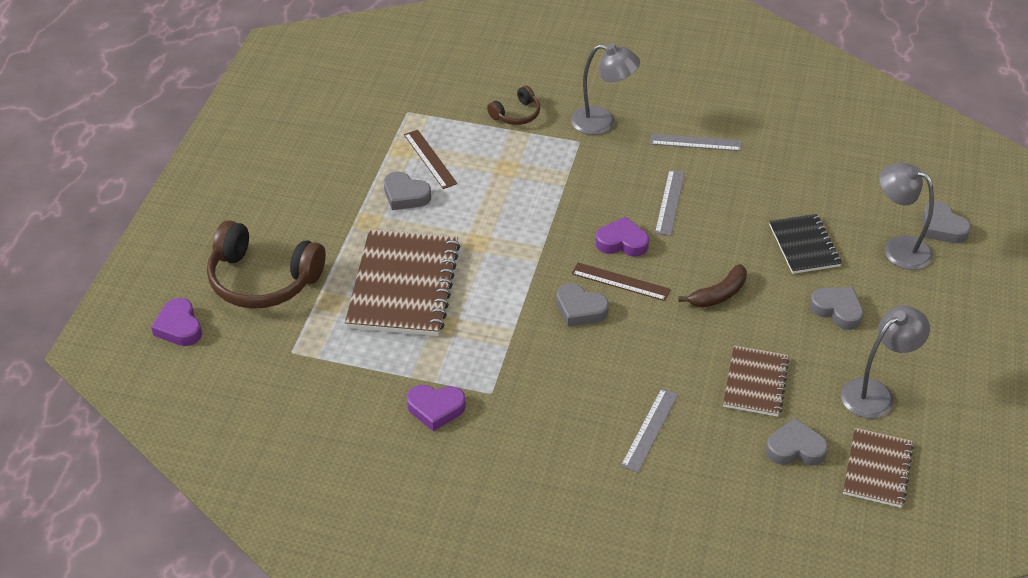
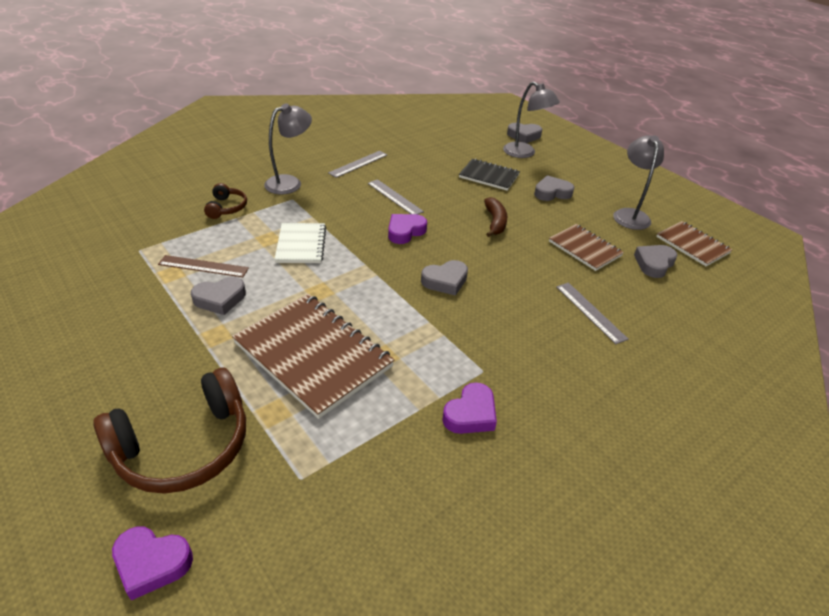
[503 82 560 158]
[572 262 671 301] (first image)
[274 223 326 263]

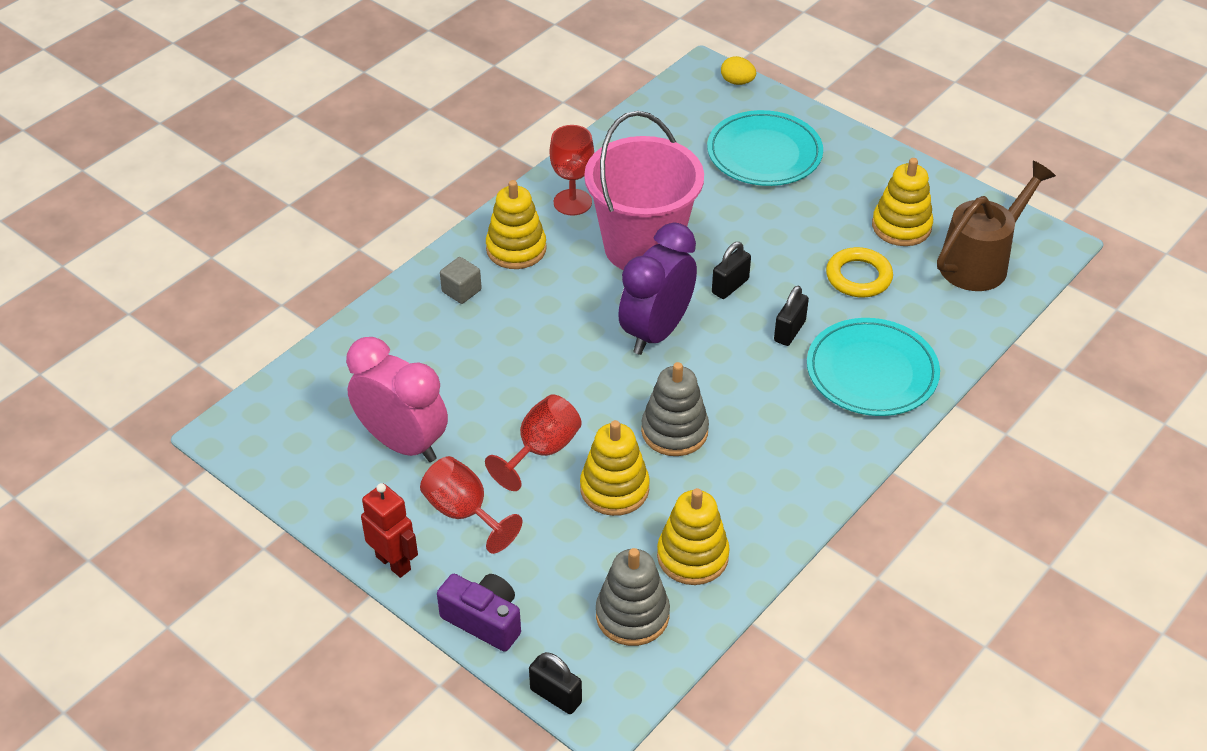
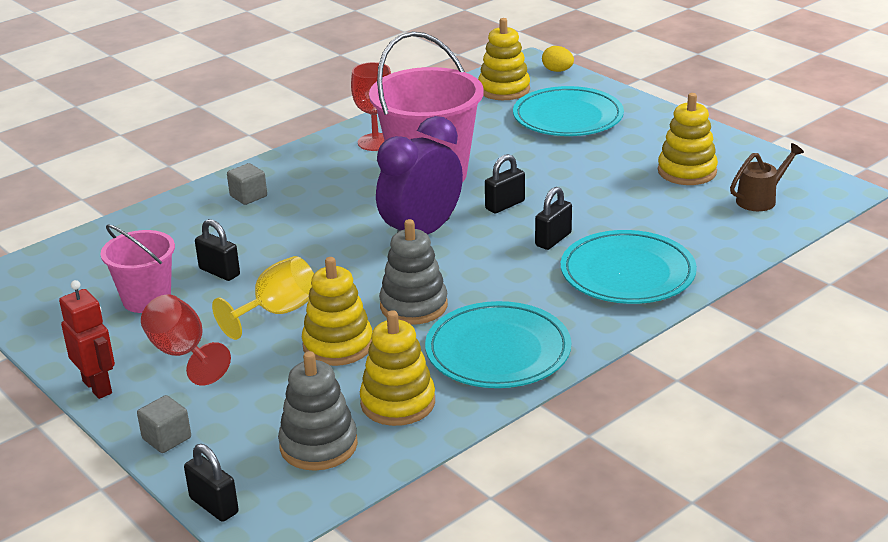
[730 143 804 211]
[478 18 530 100]
[826 247 893 297] (first image)
[101 224 175 313]
[212 256 314 340]
[137 395 191 453]
[195 219 240 281]
[425 301 571 388]

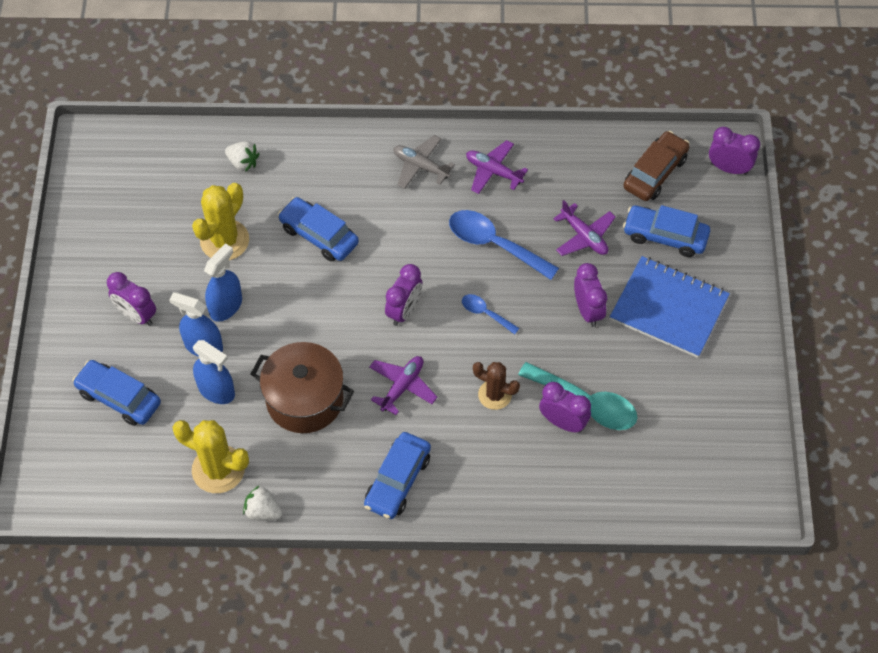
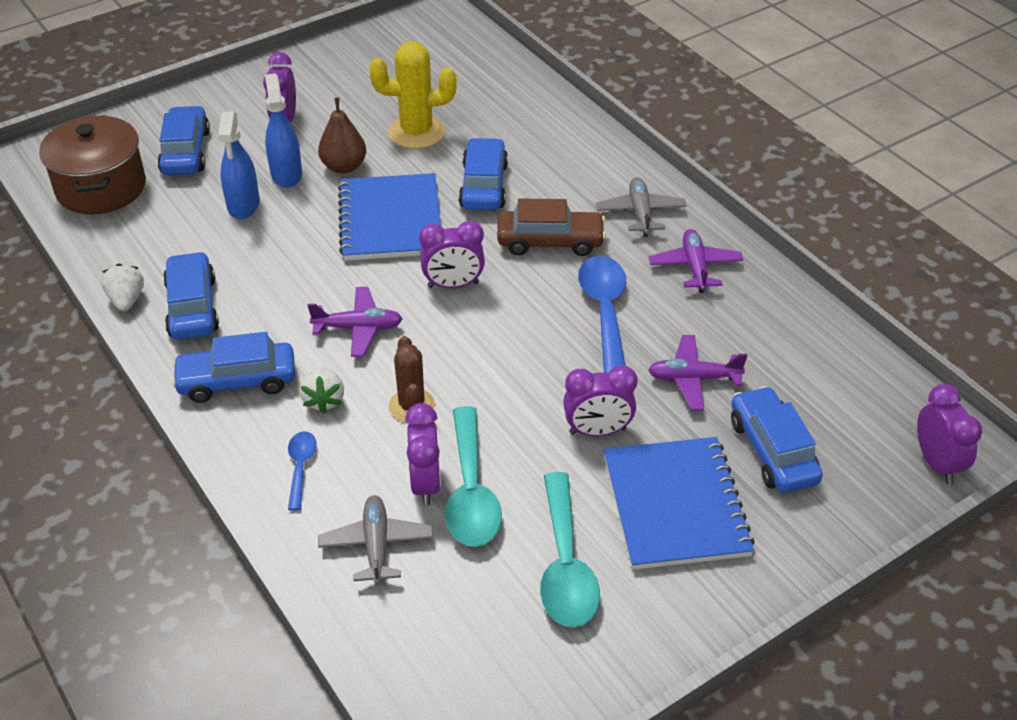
[497 198 606 256]
[299 367 344 414]
[648 335 748 410]
[318 97 366 174]
[563 365 637 436]
[288 431 317 511]
[39 115 146 214]
[172 420 249 493] (first image)
[338 173 441 261]
[163 251 219 340]
[540 472 600 627]
[318 495 433 585]

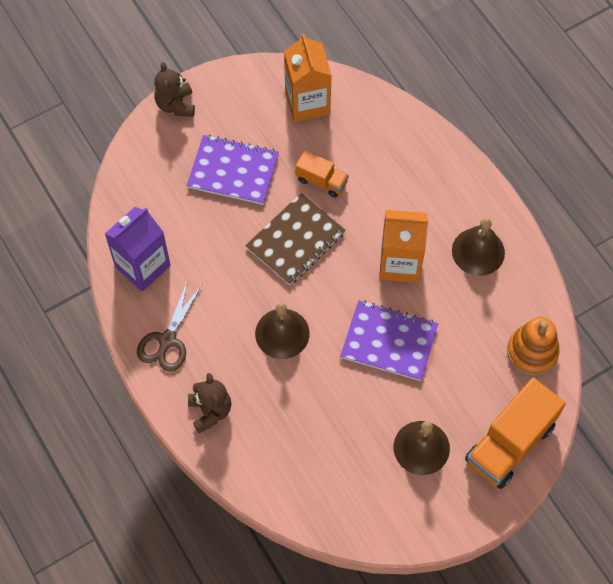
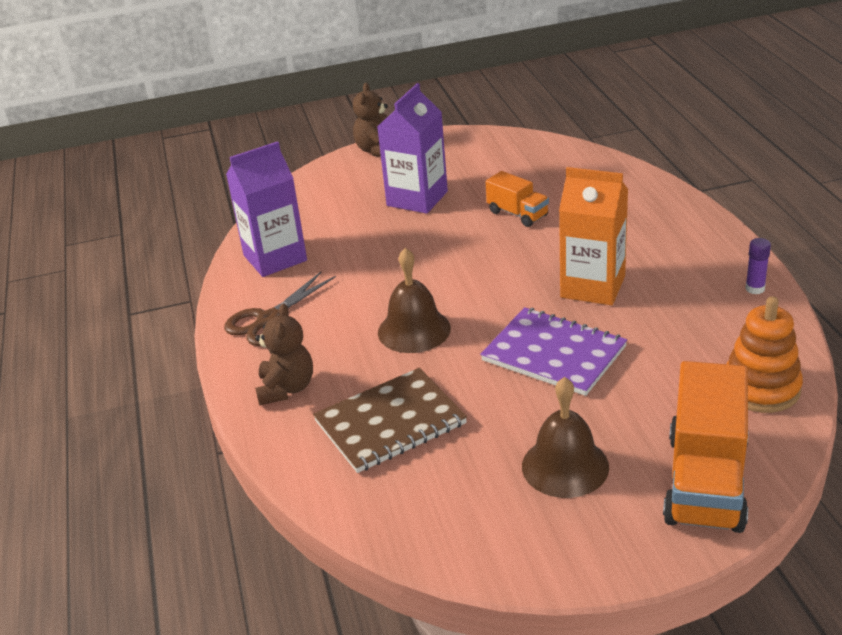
[284 34 332 122] (first image)
[377 83 448 214]
[313 368 467 473]
[452 218 505 276] (first image)
[663 361 749 533]
[745 238 771 294]

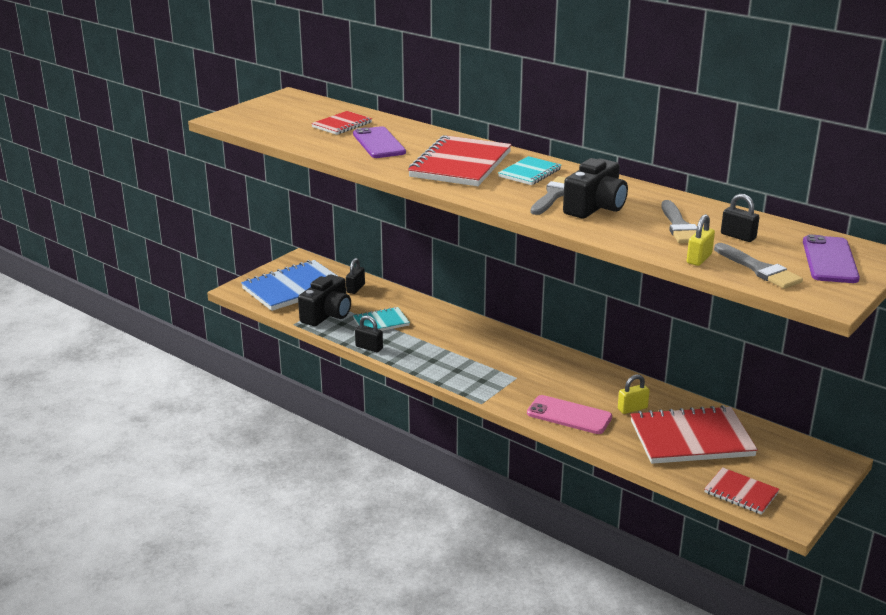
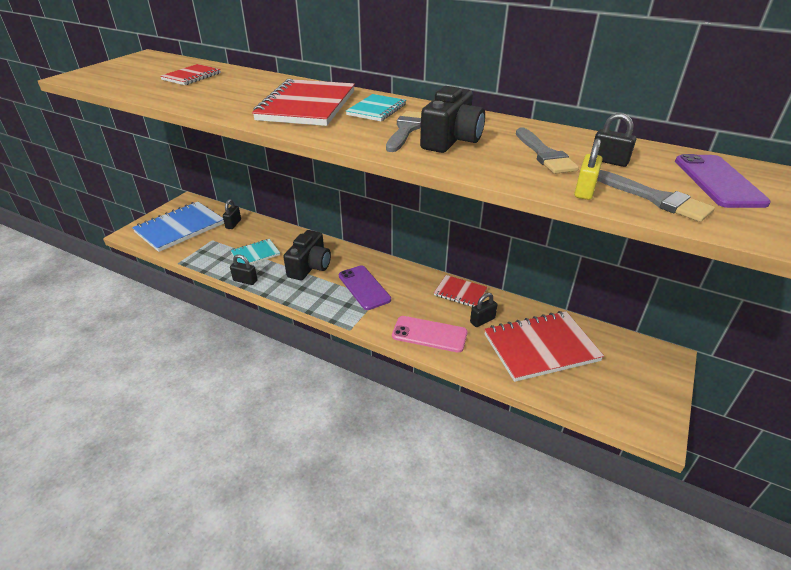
[339 266 391 310]
[284 230 331 280]
[470 293 497 327]
[434 275 488 307]

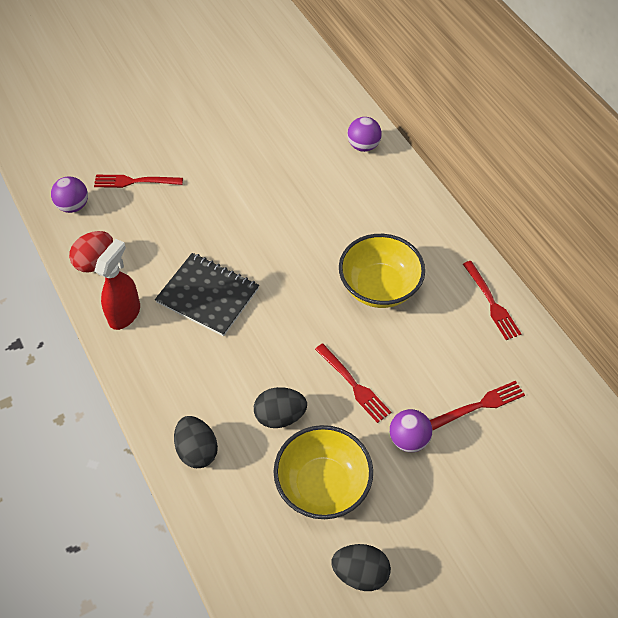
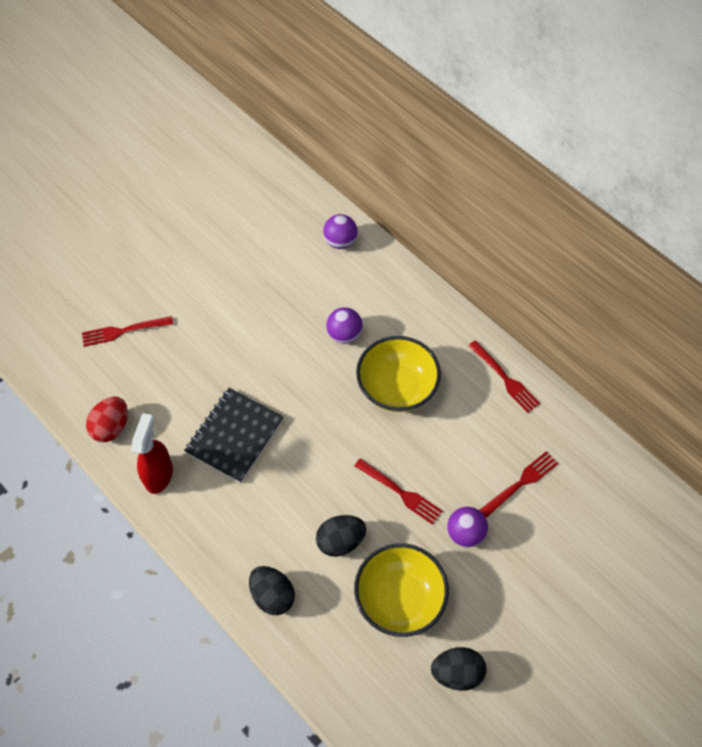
[326 307 363 344]
[184 388 284 483]

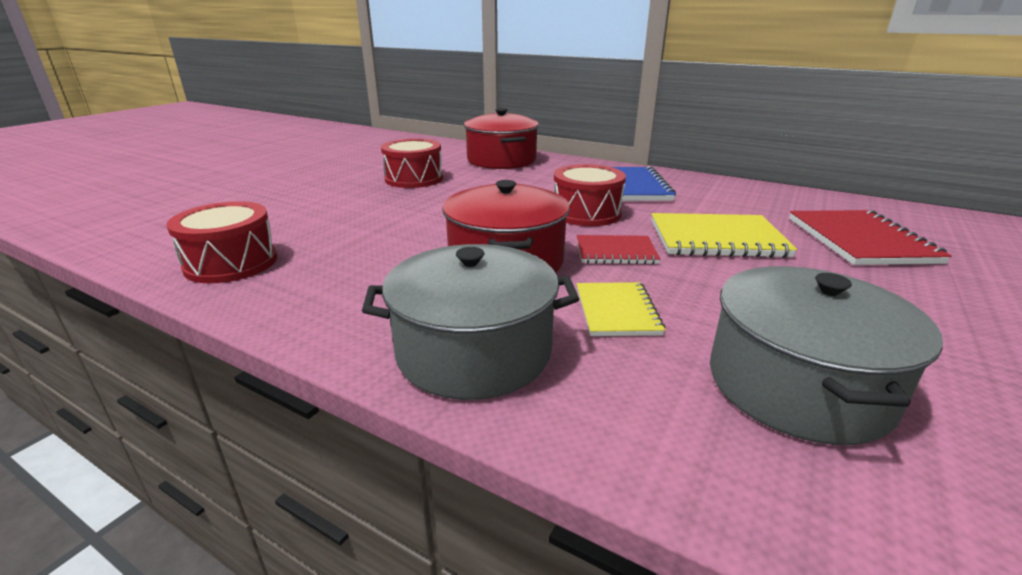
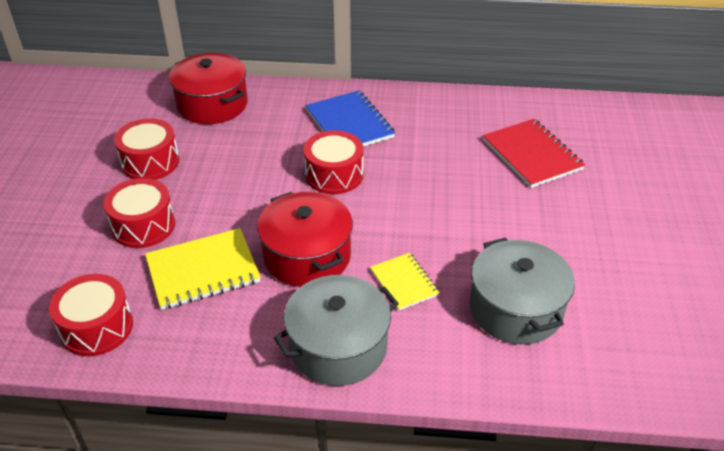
[145 228 261 310]
[577 235 660 264] (first image)
[104 178 175 248]

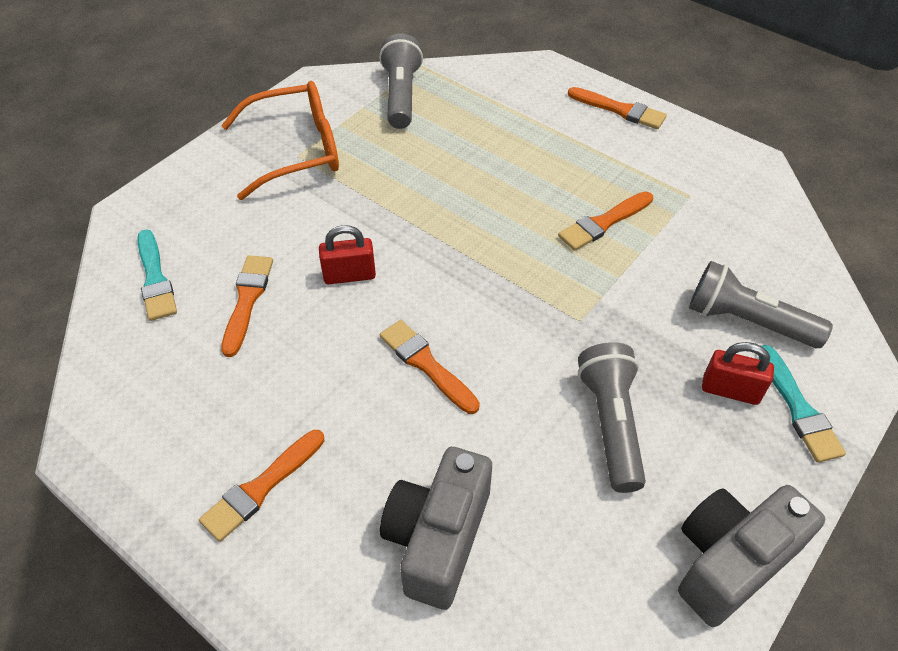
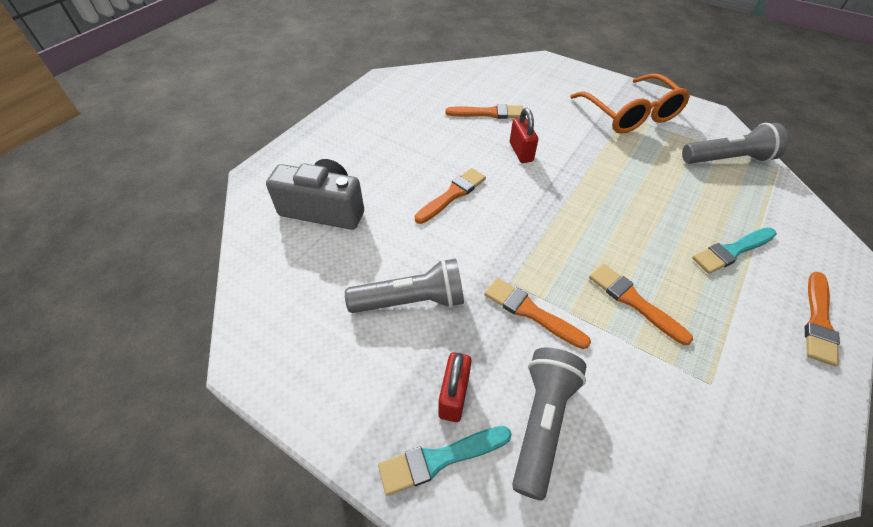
[692 227 777 274]
[484 278 591 349]
[678 485 825 627] (first image)

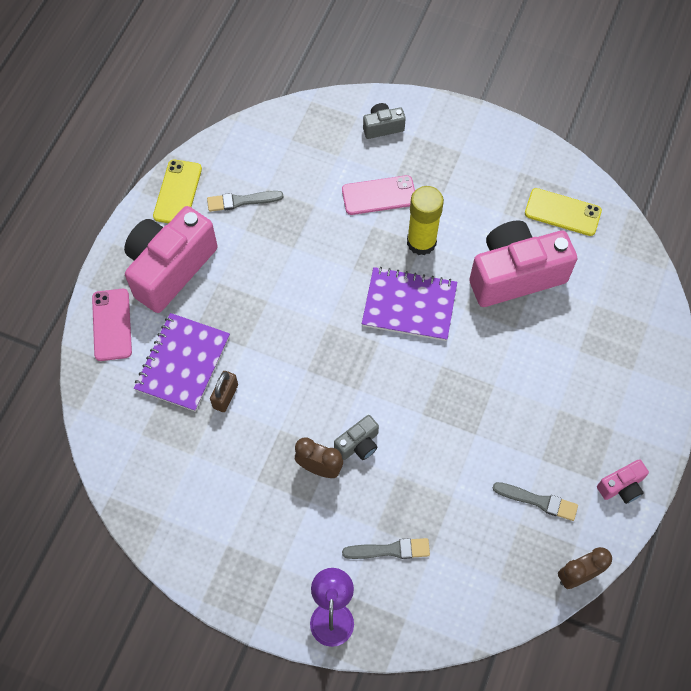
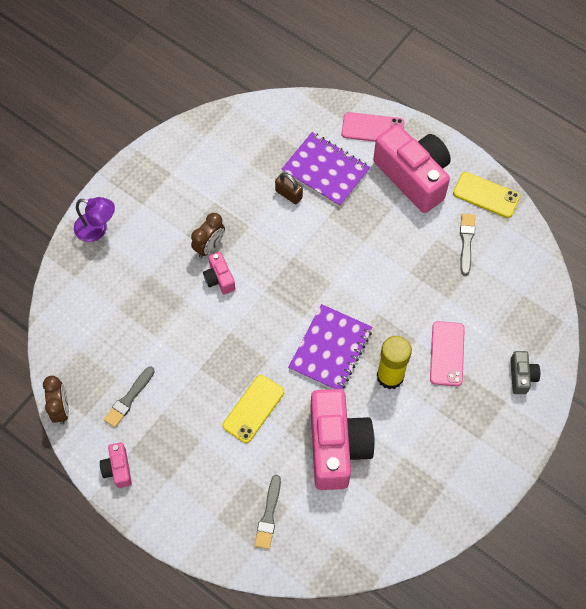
[222 375 284 443]
[203 252 235 294]
[255 475 281 549]

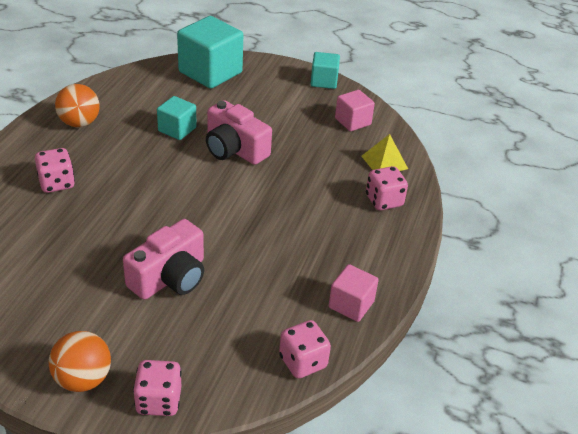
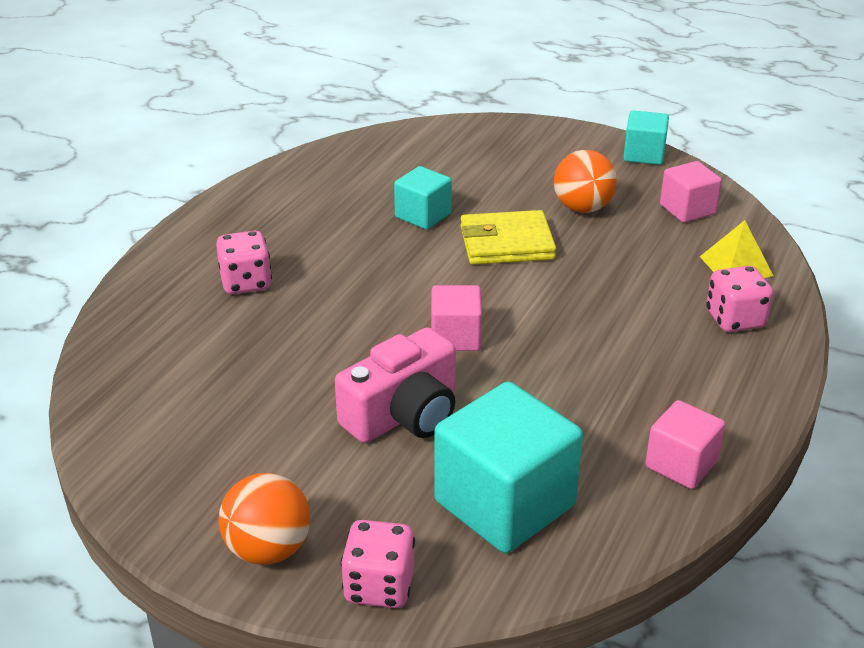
[434 382 583 553]
[554 150 617 213]
[460 210 556 265]
[279 320 331 379] (first image)
[431 285 482 351]

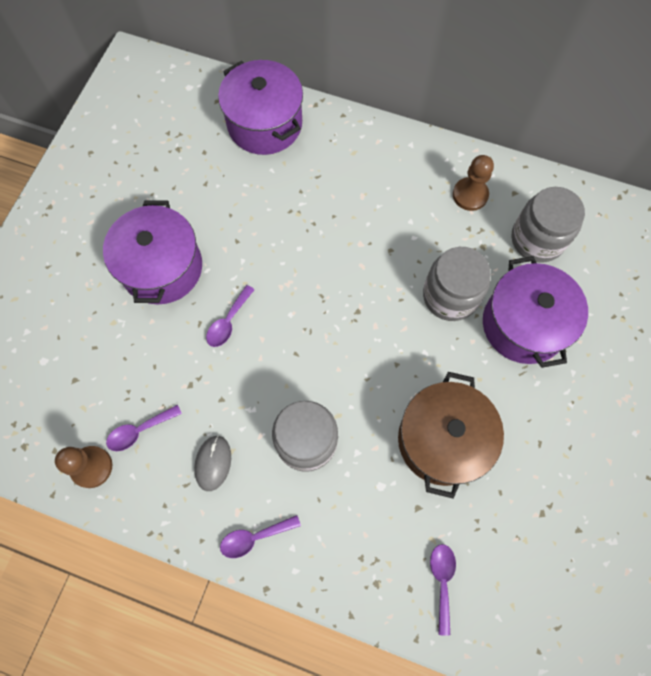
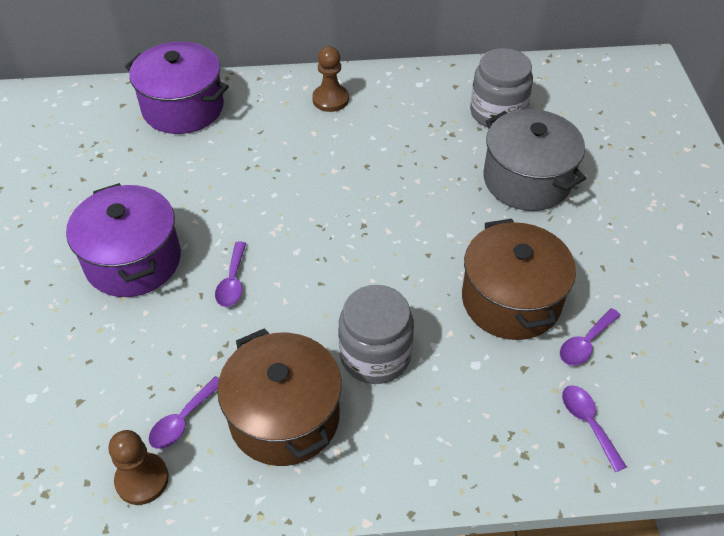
[312 46 349 112]
[423 247 491 321] (first image)
[483 109 586 211]
[217 328 342 466]
[560 308 621 366]

